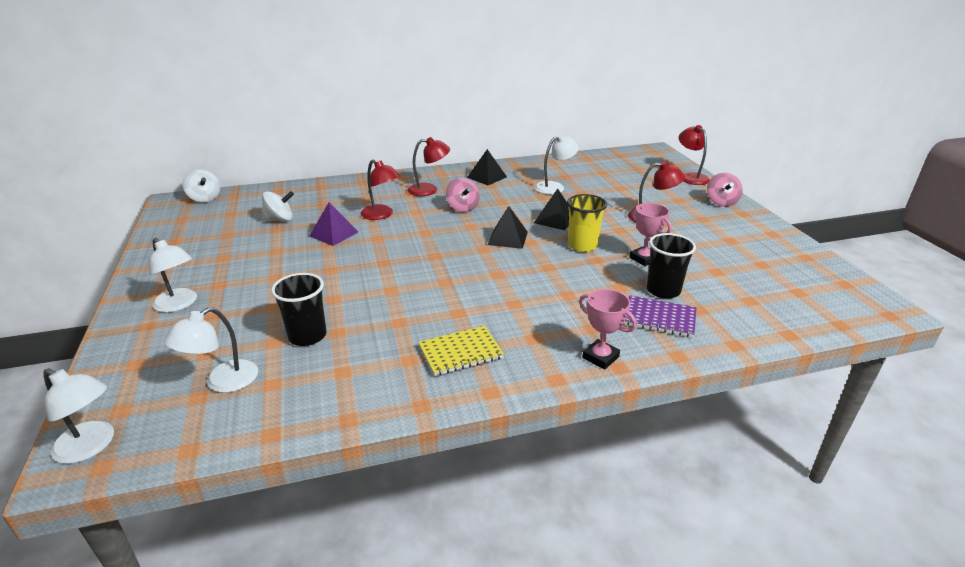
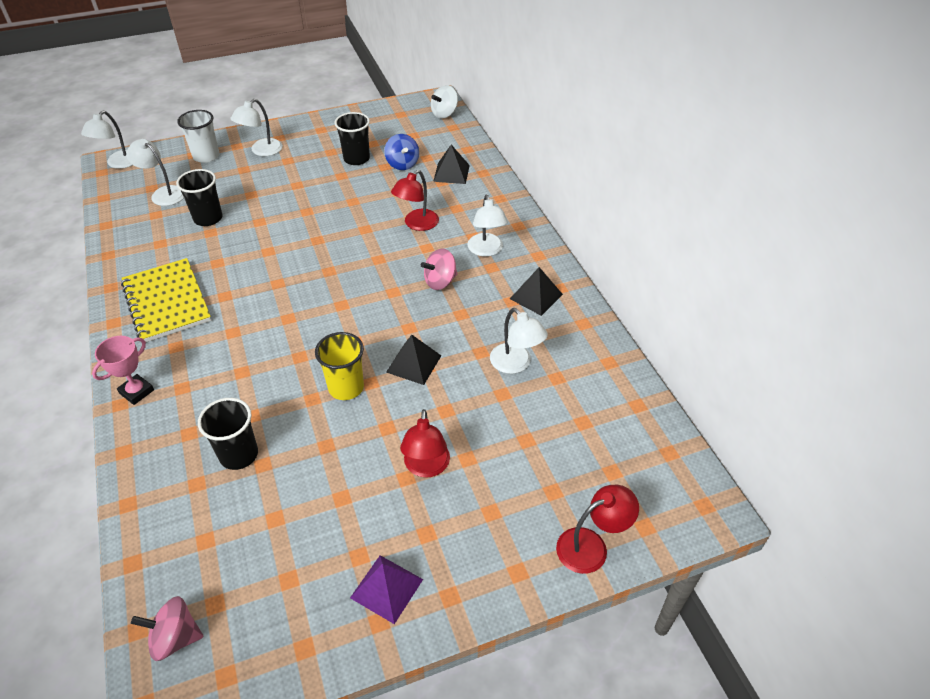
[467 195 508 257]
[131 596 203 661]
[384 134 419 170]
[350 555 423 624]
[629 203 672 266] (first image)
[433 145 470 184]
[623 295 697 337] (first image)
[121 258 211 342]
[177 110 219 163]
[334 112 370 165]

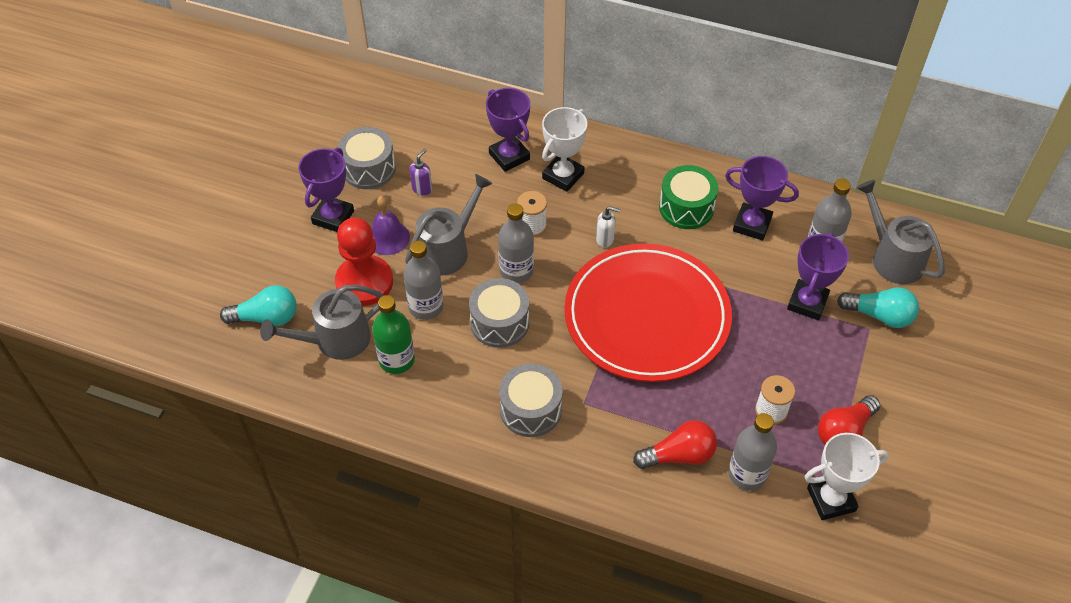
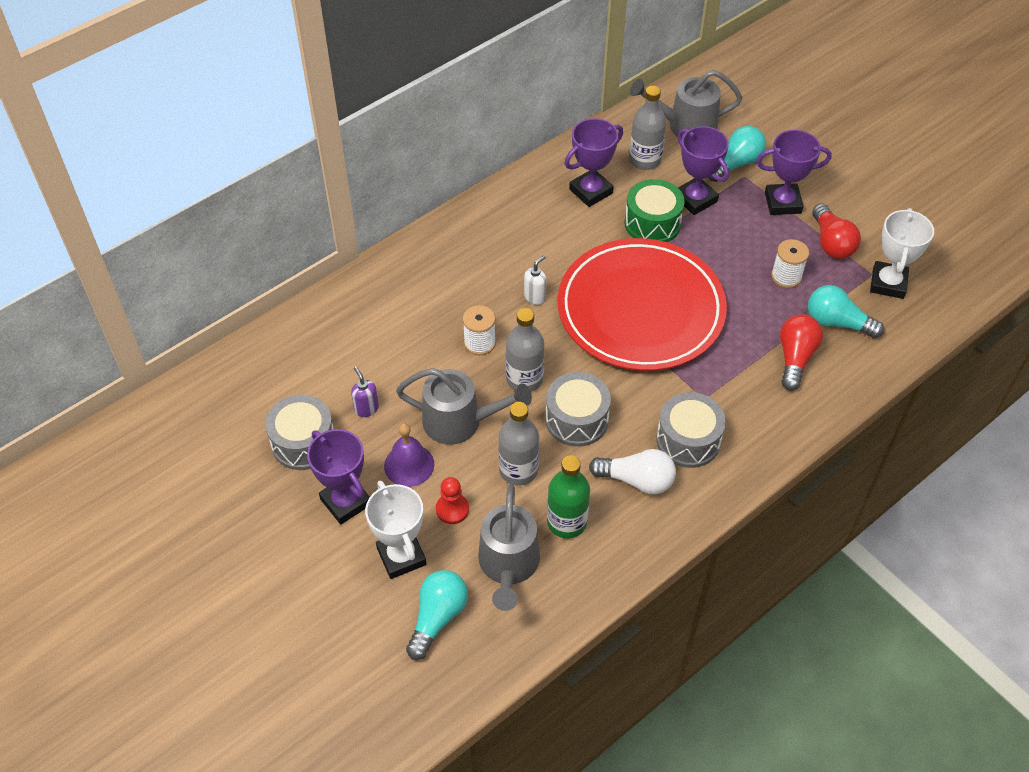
[756 130 832 215]
[365 481 427 579]
[624 179 685 242]
[396 368 532 445]
[436 477 469 524]
[808 285 884 338]
[589 449 676 494]

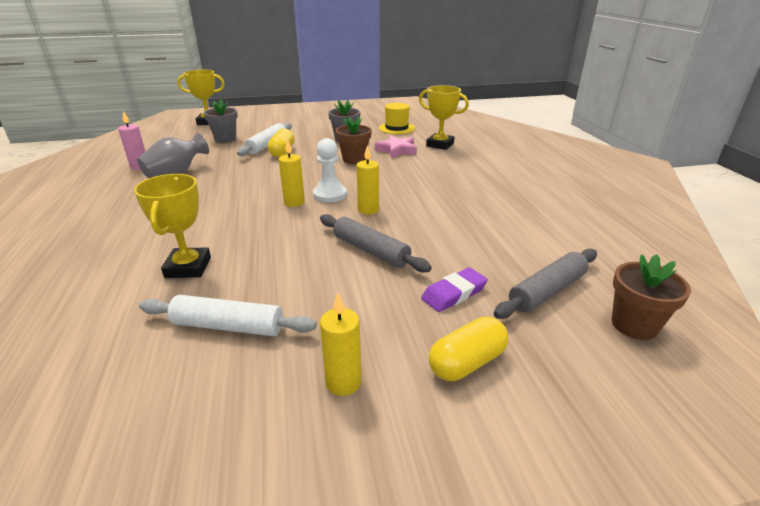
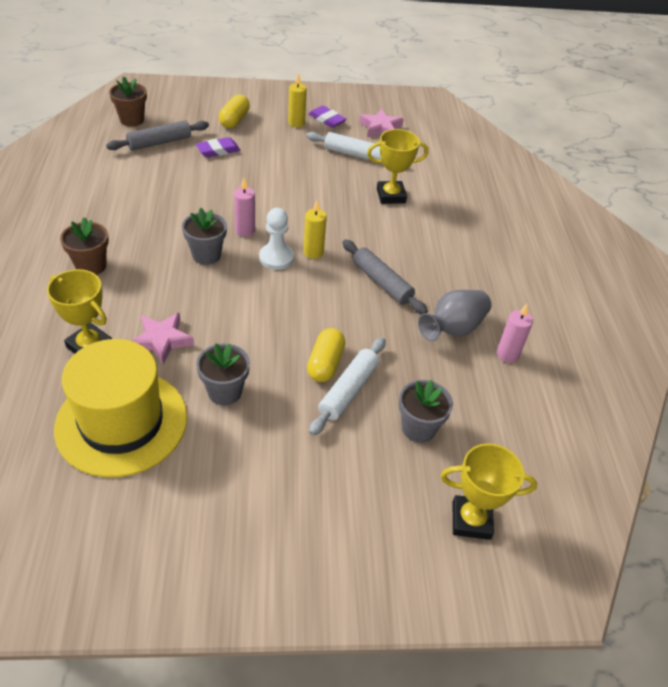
[54 339 187 477]
[60 217 109 275]
[234 178 255 237]
[367 129 429 204]
[342 239 428 314]
[219 94 250 128]
[309 105 346 128]
[359 109 404 137]
[182 208 227 265]

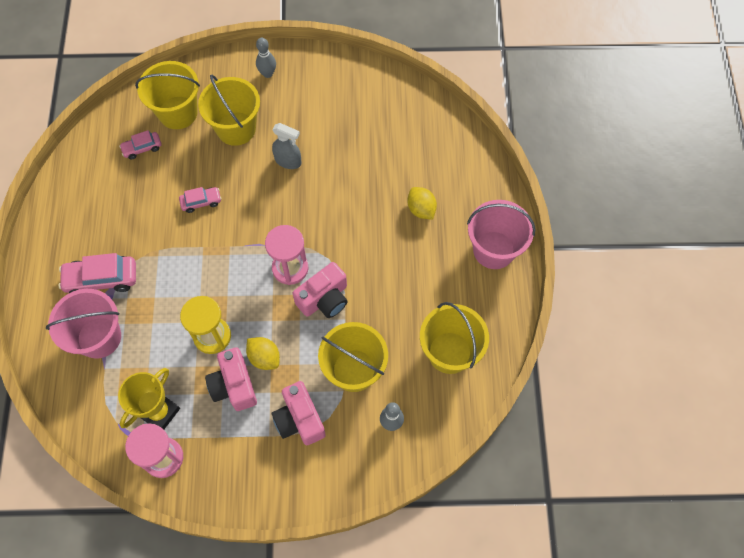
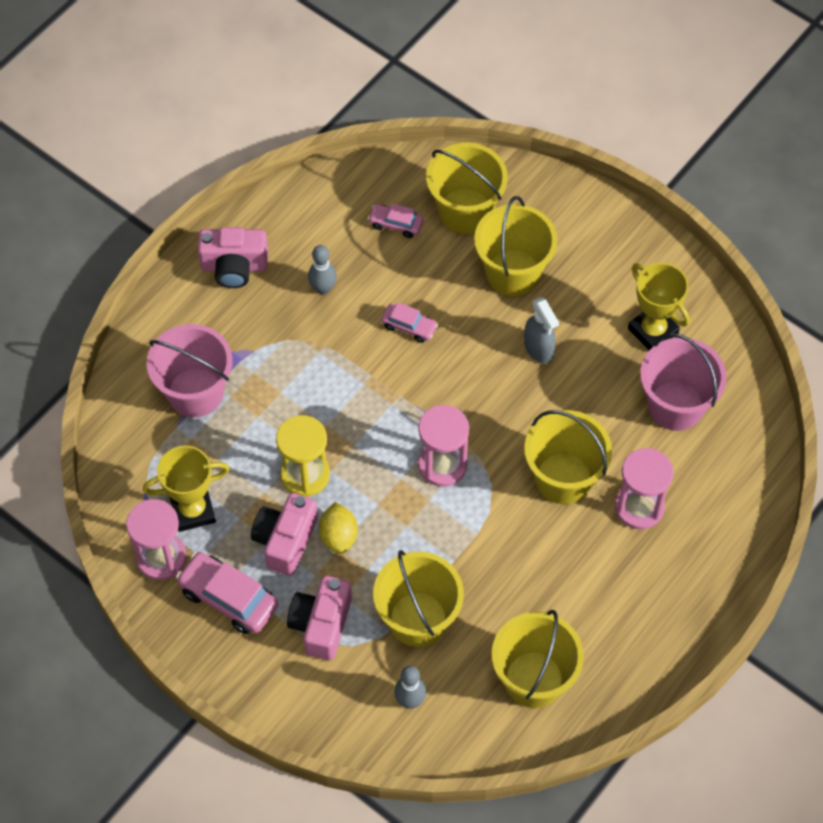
[308 245 337 295]
[615 448 673 530]
[640 333 727 431]
[176 552 278 634]
[198 227 268 288]
[628 263 690 350]
[524 410 612 504]

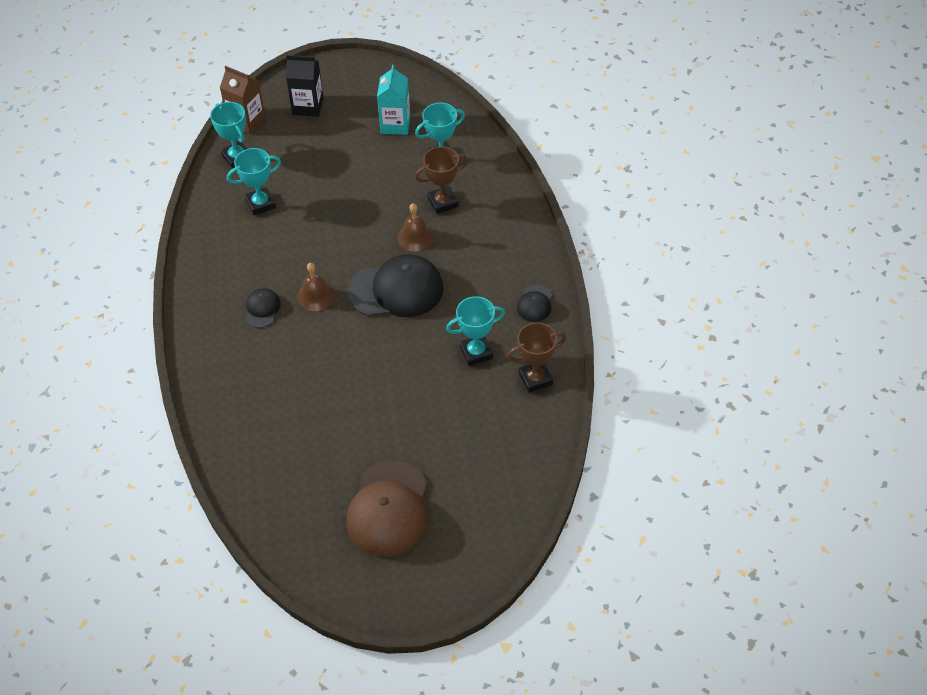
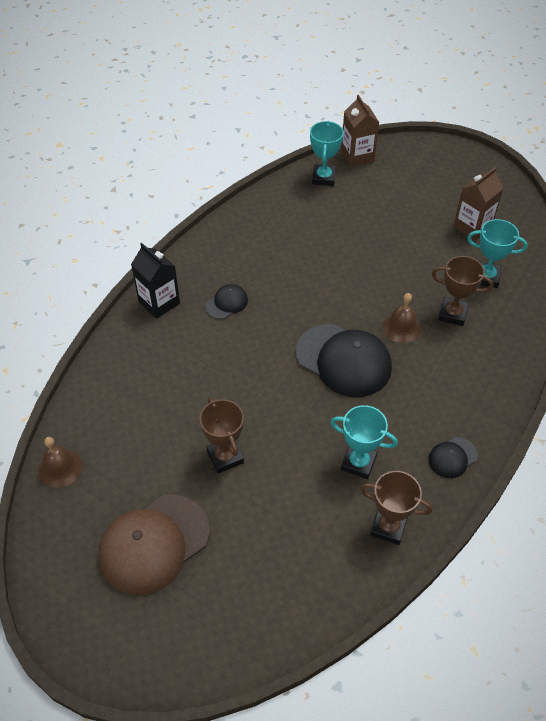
[131 243 180 319]
[453 167 504 241]
[227 148 281 215] (first image)
[39 437 82 488]
[200 398 244 473]

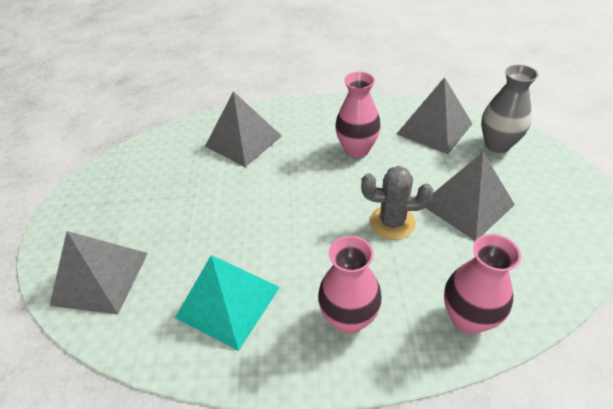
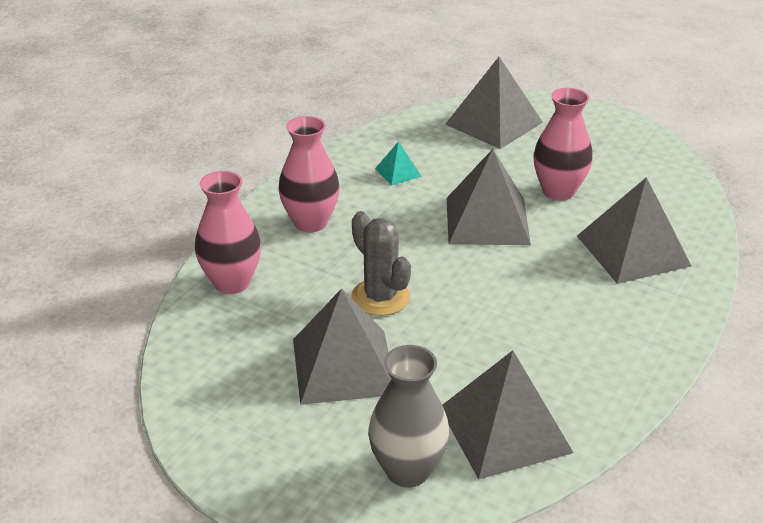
[533 88 593 200]
[351 211 411 316]
[375 141 422 186]
[447 149 531 245]

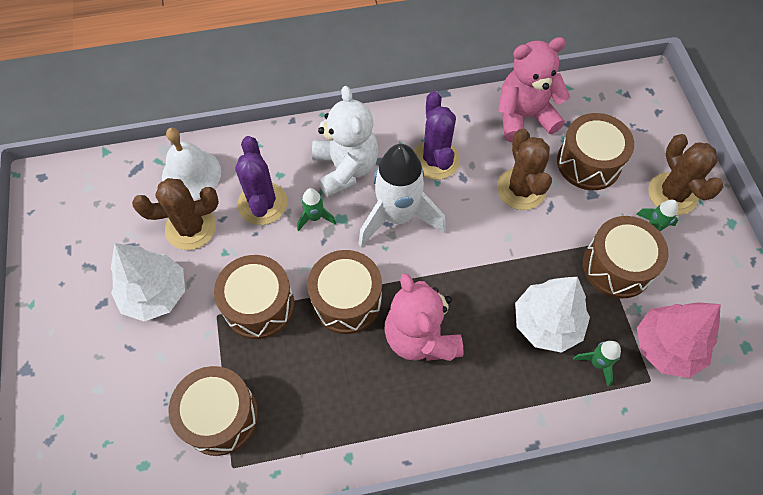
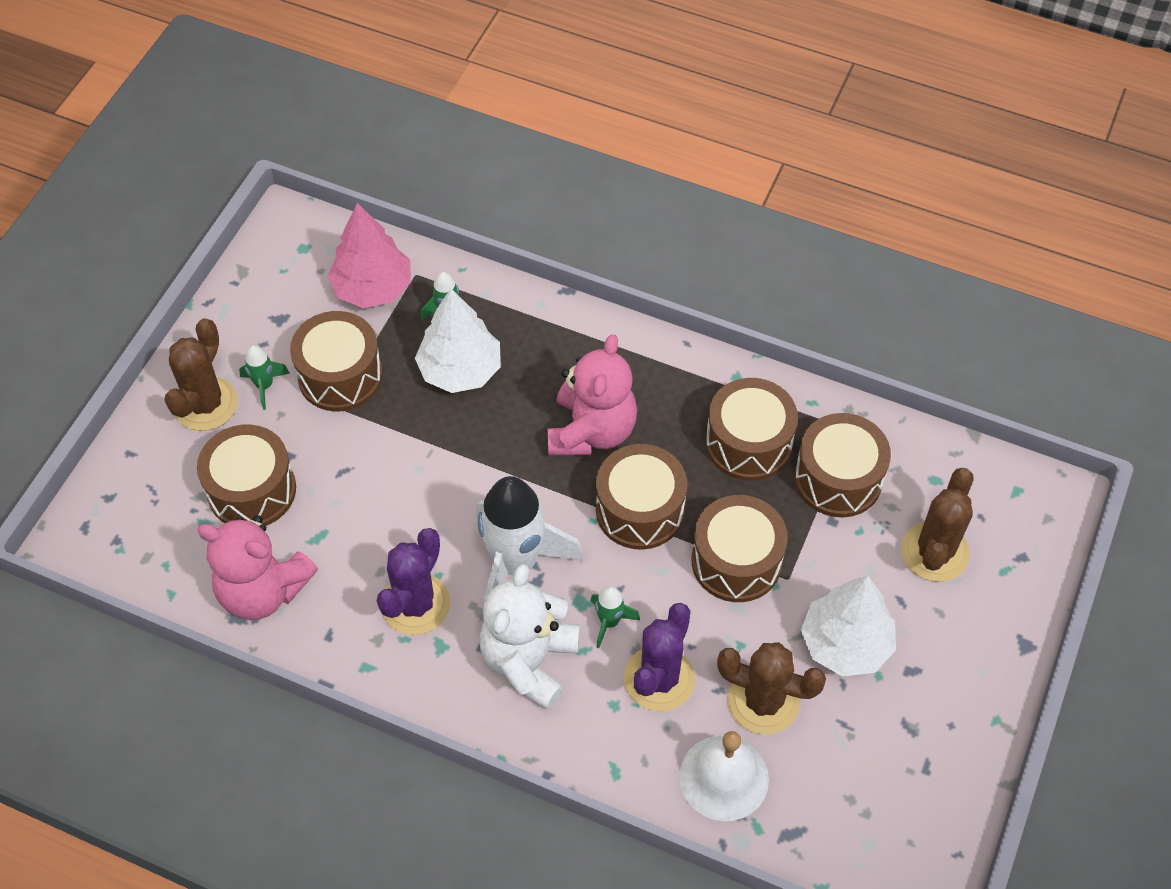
[901 468 974 582]
[706 378 798 481]

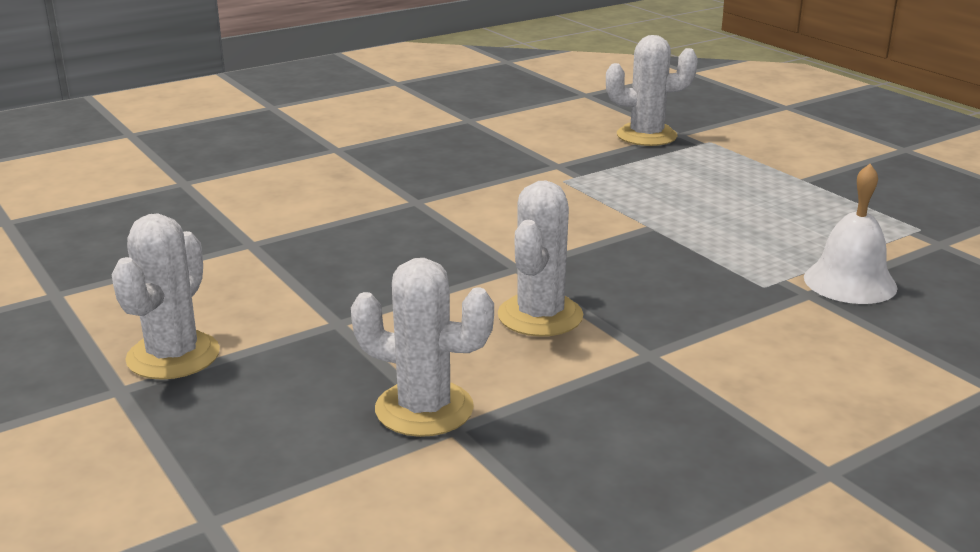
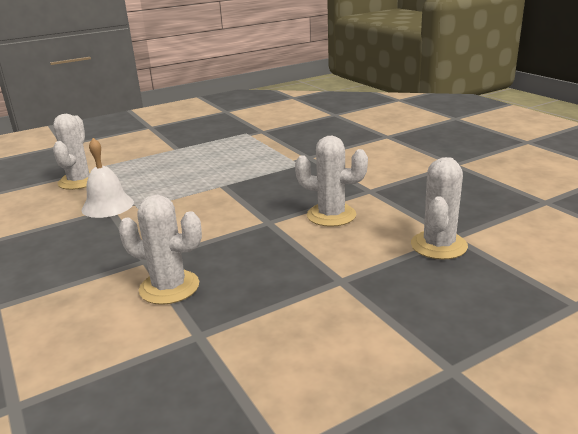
[81 138 134 218]
[119 195 202 305]

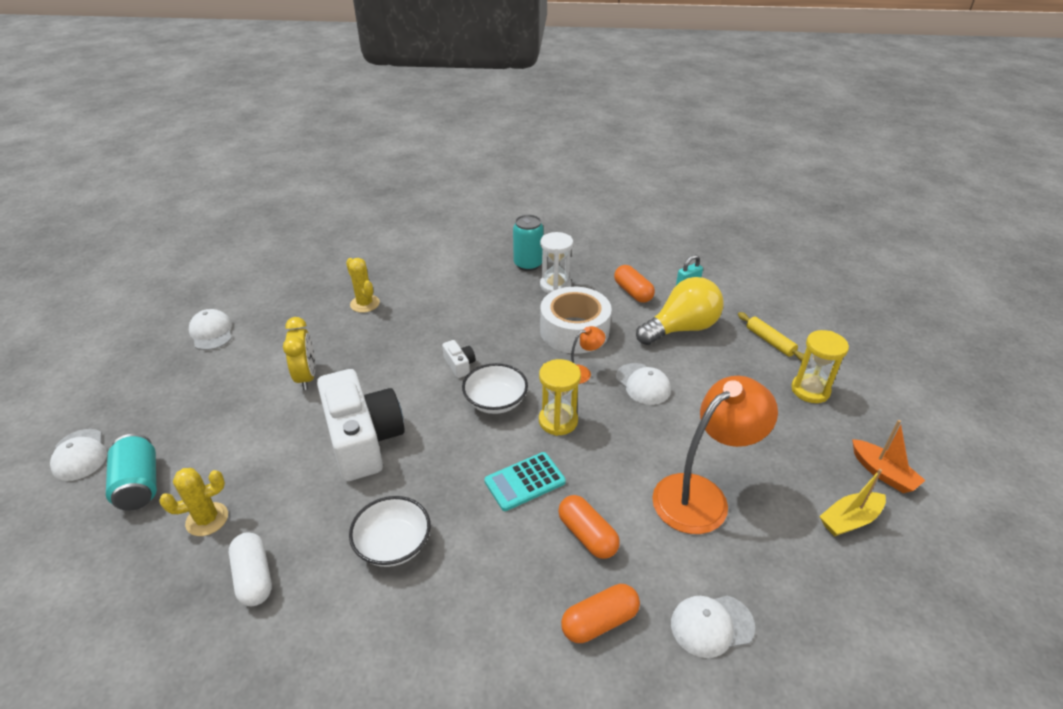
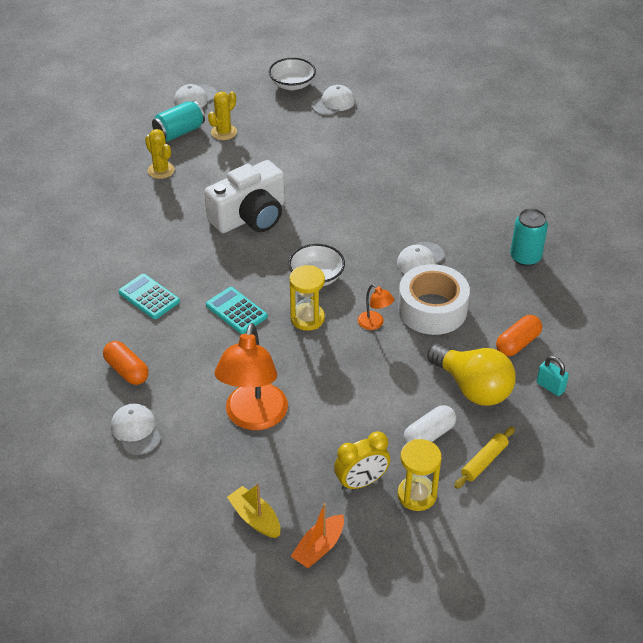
[540 232 573 294] (first image)
[208 91 237 140]
[334 431 390 491]
[442 340 475 378] (first image)
[397 242 445 274]
[214 323 288 430]
[558 495 620 559] (first image)
[269 58 316 90]
[404 405 456 444]
[118 274 180 319]

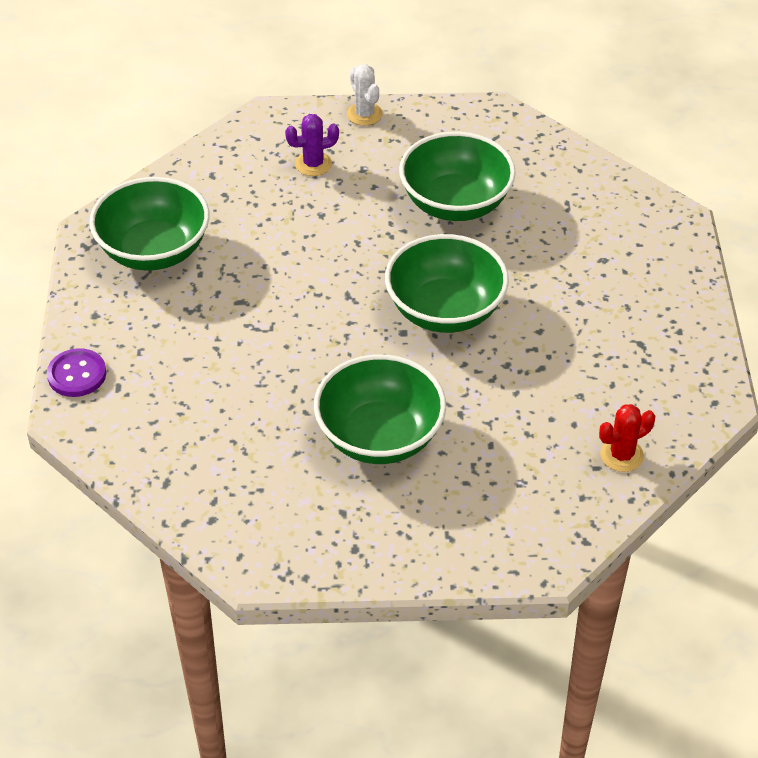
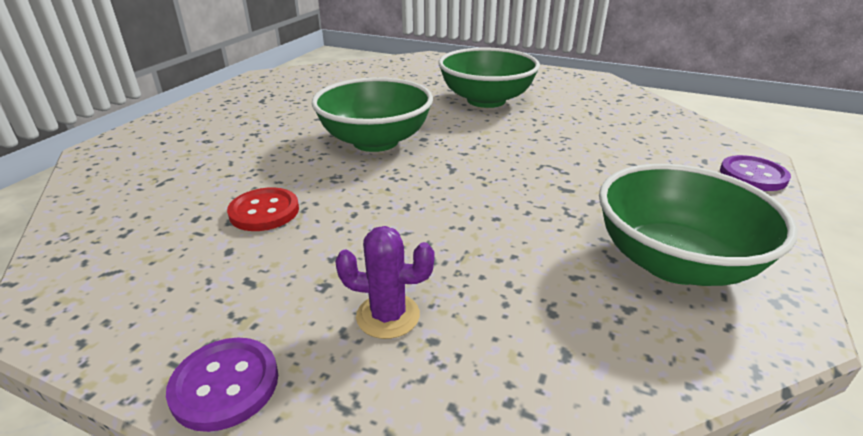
[166 338 278 432]
[227 187 299 231]
[599 404 655 472] (first image)

